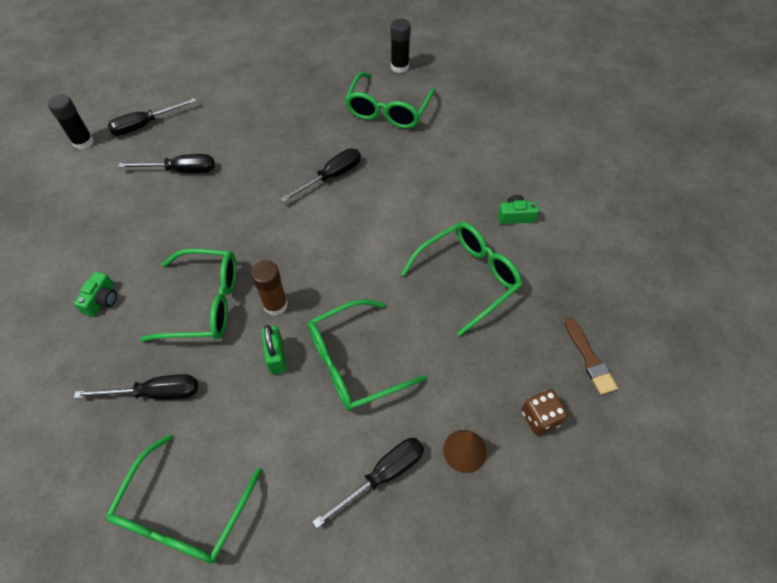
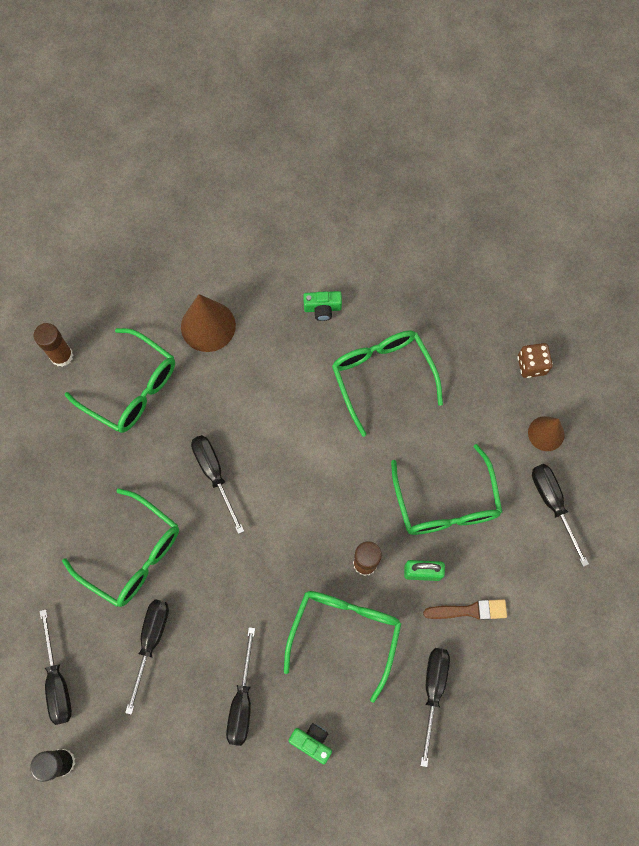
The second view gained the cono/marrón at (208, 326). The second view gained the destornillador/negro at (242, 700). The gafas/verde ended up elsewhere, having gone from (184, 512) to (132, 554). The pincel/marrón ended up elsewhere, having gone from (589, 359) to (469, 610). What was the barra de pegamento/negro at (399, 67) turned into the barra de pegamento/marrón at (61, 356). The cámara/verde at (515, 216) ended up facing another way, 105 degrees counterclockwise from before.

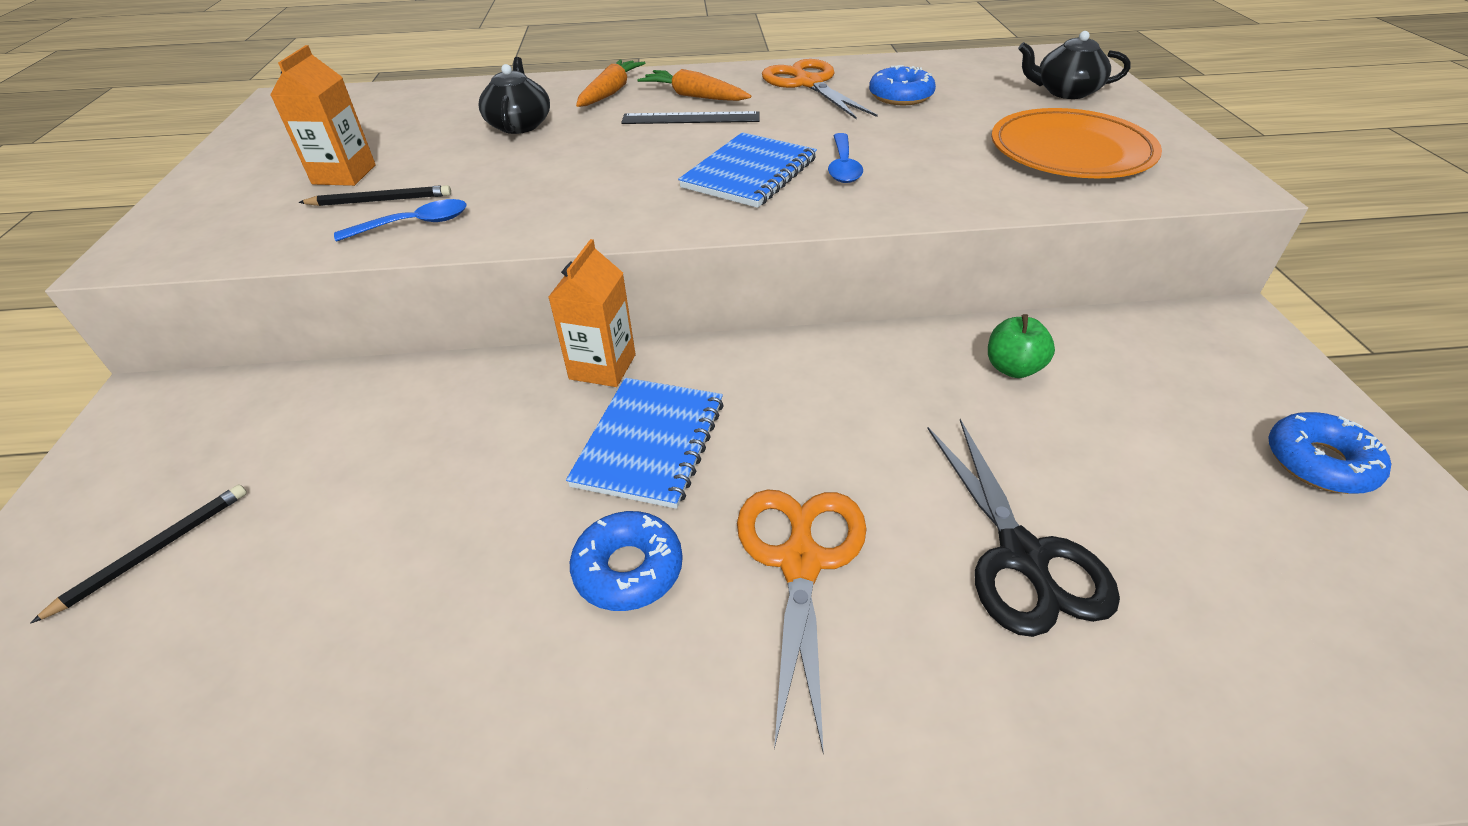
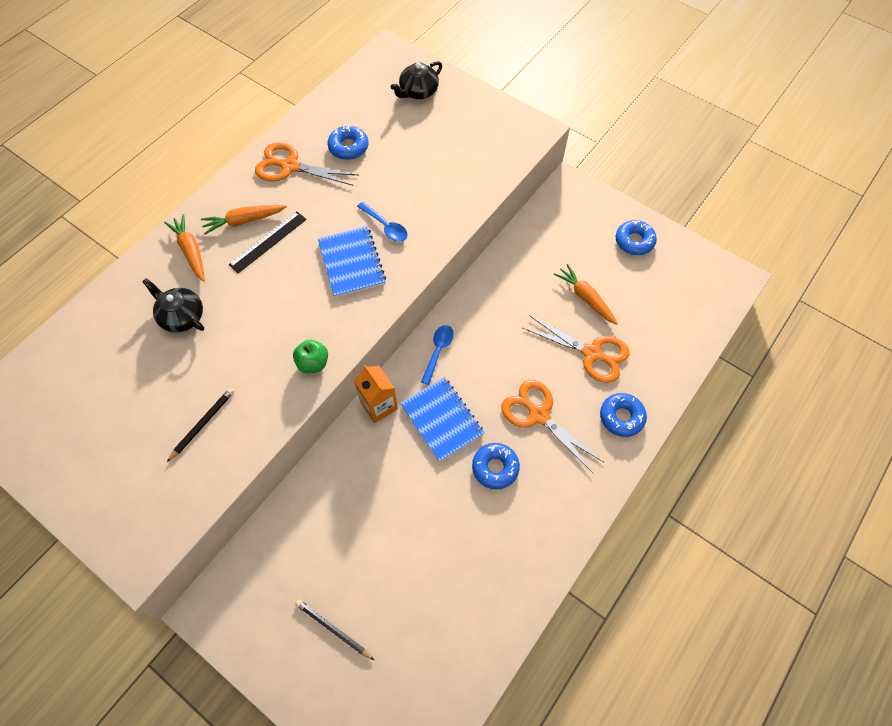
The second view lost the cartón de leche/naranja at (344, 174). The second view lost the plato/naranja at (1071, 151). The second view gained the zanahoria/naranja at (585, 298). The second view gained the rosquilla/azul at (621, 417). The cuchara/azul ended up elsewhere, having gone from (414, 224) to (438, 351). The manzana/verde ended up elsewhere, having gone from (1013, 368) to (313, 363). What was the tijeras/negro at (1023, 557) turned into the tijeras/naranja at (592, 353). The lápiz/negro at (154, 551) ended up facing another way, 45 degrees counterclockwise from before.

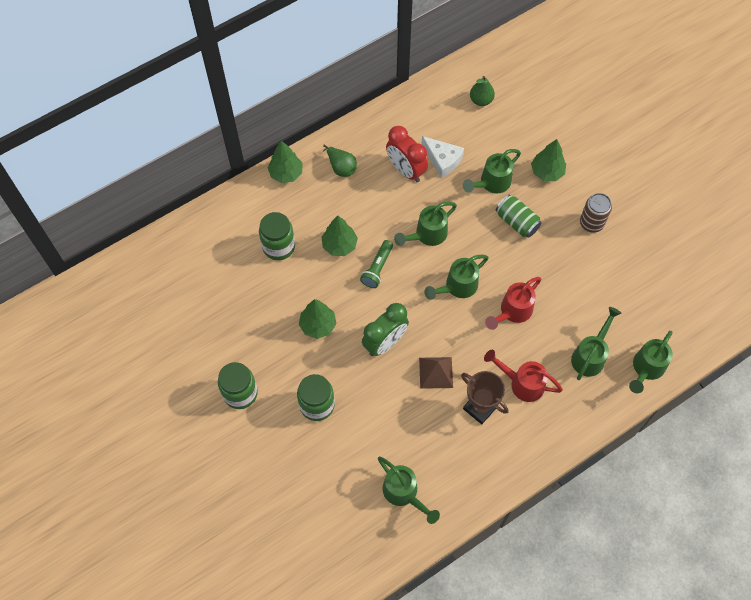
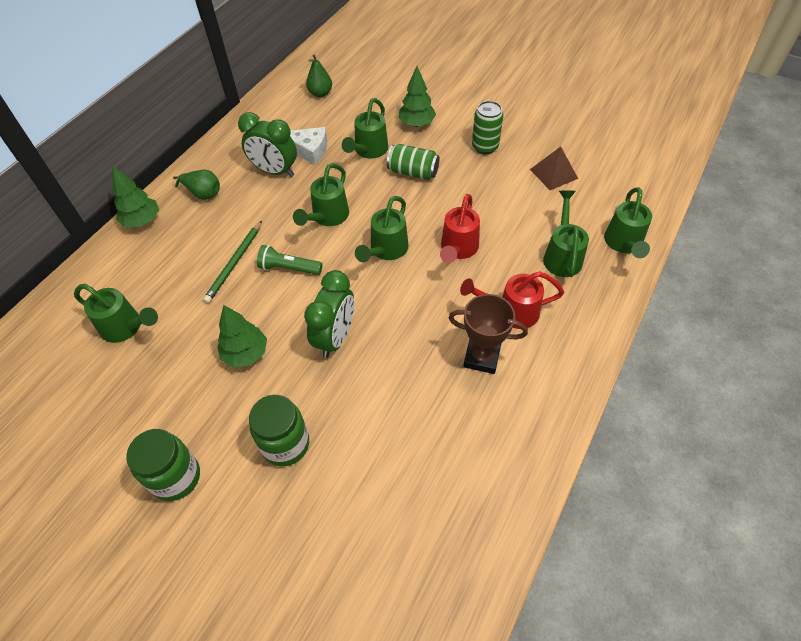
The second view lost the tarro/verde at (278, 246). The regadera/verde ended up elsewhere, having gone from (404, 493) to (126, 327). The pirámide/marrón ended up elsewhere, having gone from (436, 372) to (553, 174). Where the árbol/verde stood at (339, 245), the lápiz/verde came to stand at (234, 263). What was the despertador/rojo at (406, 170) turned into the despertador/verde at (275, 171). What was the lata/marrón at (591, 223) turned into the lata/verde at (485, 147). The lámpara de mano/verde at (377, 268) ended up facing another way, 105 degrees clockwise from before.

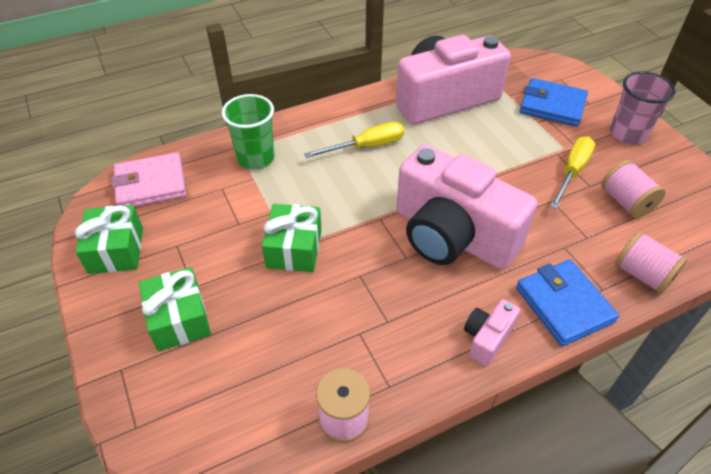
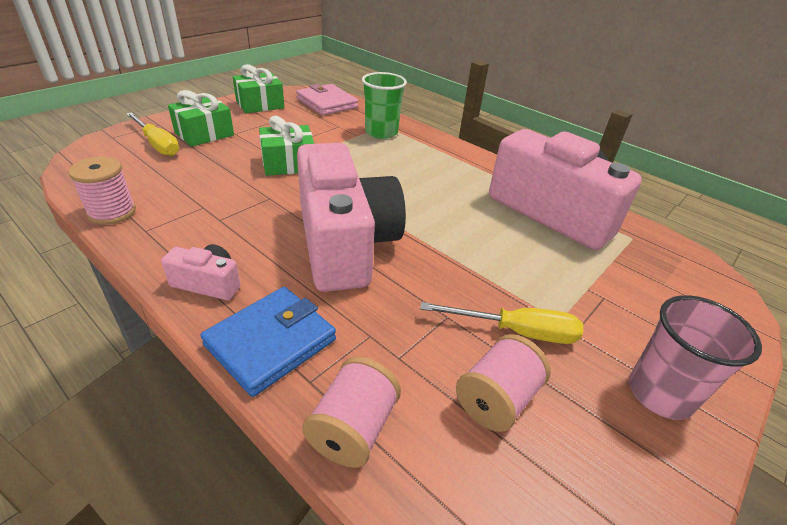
The second view lost the cartera/azul at (552, 106). The destornillador/amarillo ended up elsewhere, having gone from (367, 146) to (157, 144). The cámara/rosa at (452, 235) ended up facing another way, 150 degrees clockwise from before.

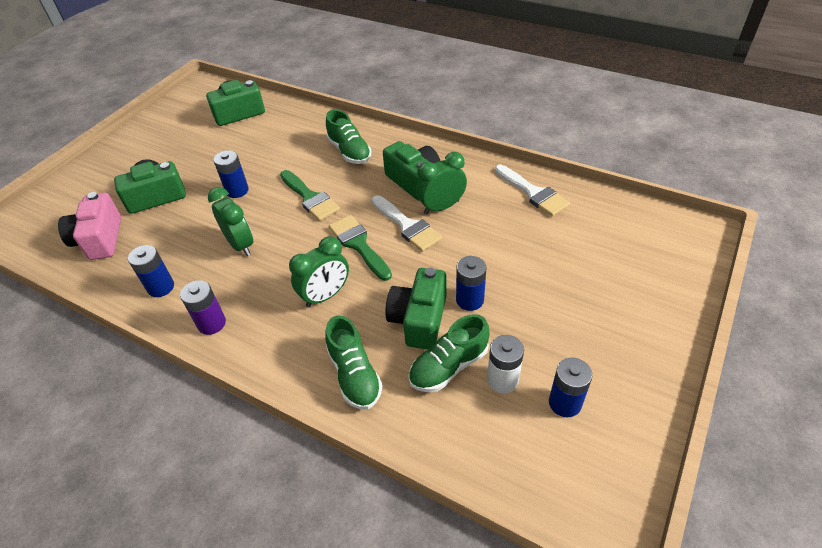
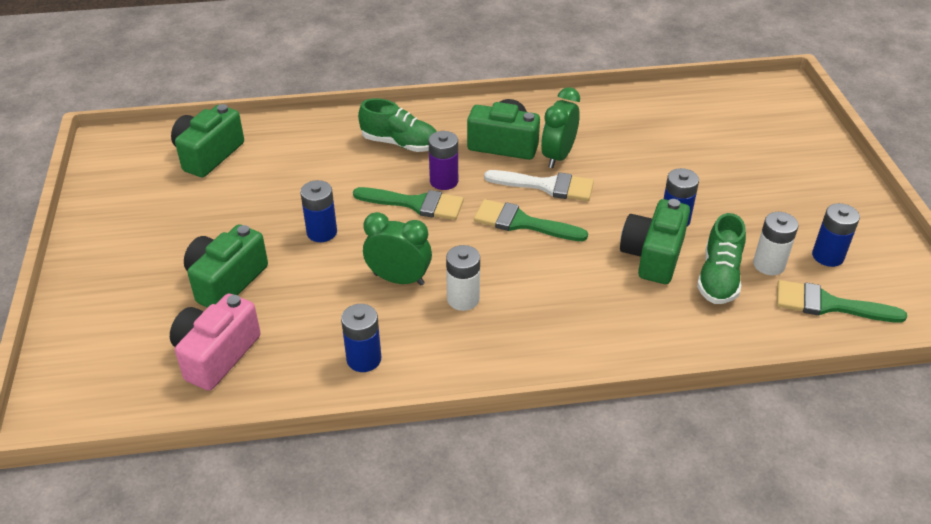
The second view lost the despertador/verde at (325, 295). The second view lost the zapato/verde at (354, 375). The second view lost the pincel/blanco at (533, 193). The second view gained the pila/blanco at (463, 299). The second view gained the pincel/verde at (828, 305). The pila/morado ended up elsewhere, having gone from (211, 323) to (444, 181). The cámara/rosa at (100, 239) ended up facing another way, 75 degrees clockwise from before. The cámara/verde at (419, 319) ended up facing another way, 45 degrees clockwise from before.

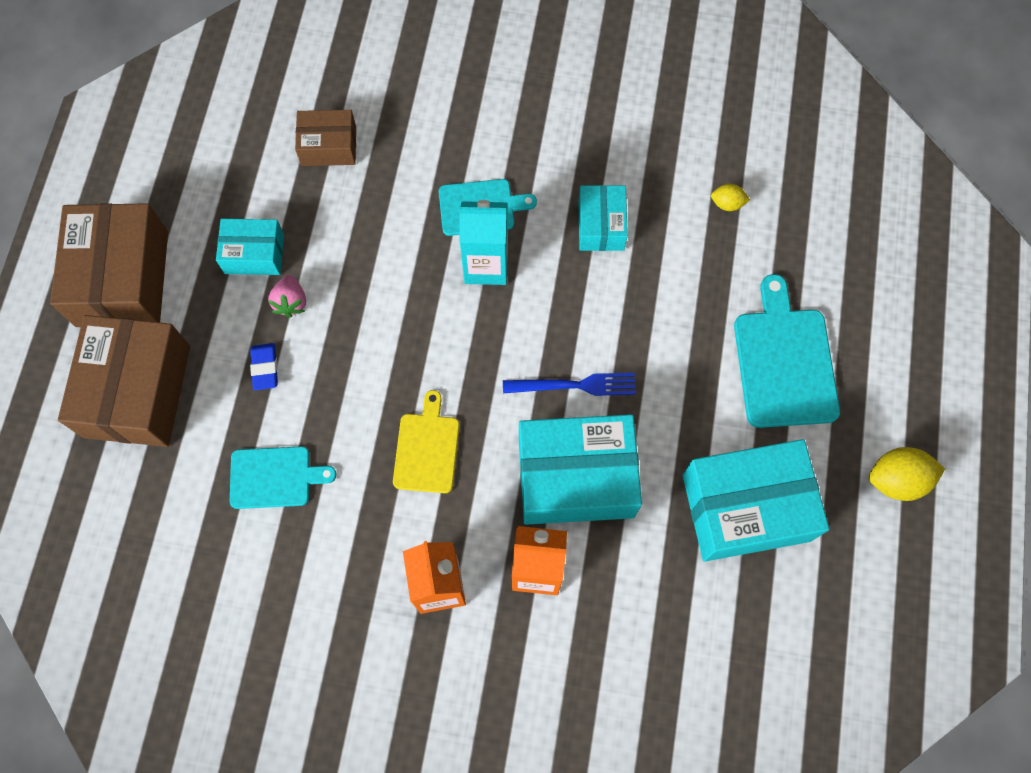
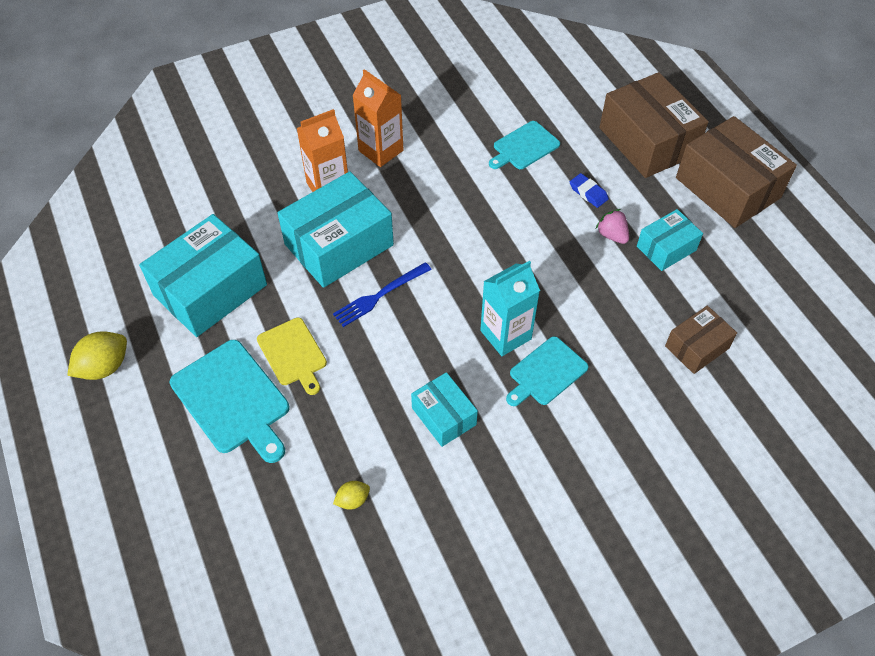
The tabla de cortar/amarillo ended up elsewhere, having gone from (427, 449) to (293, 354).

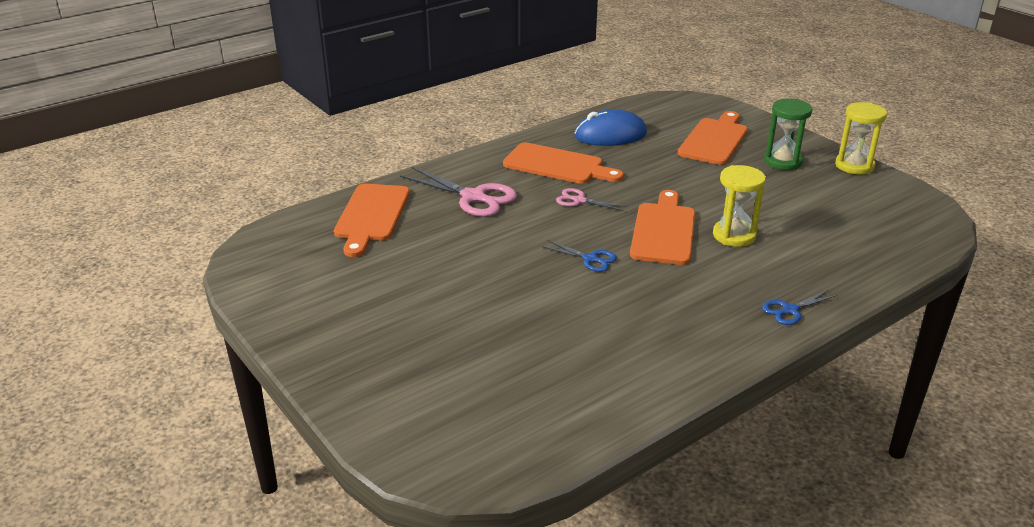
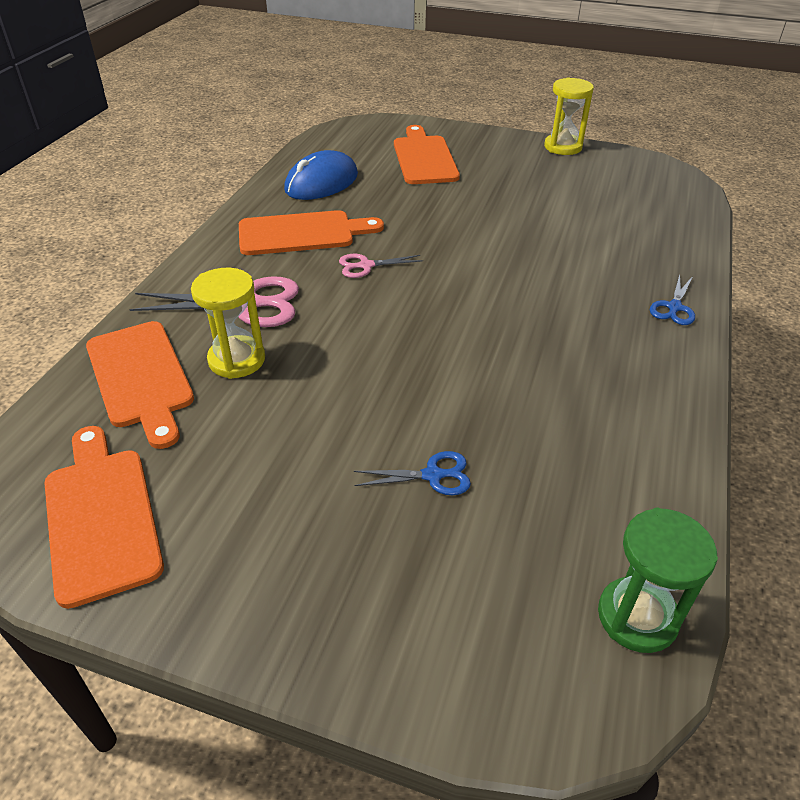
The tijeras/azul ended up elsewhere, having gone from (590, 259) to (432, 475). The tabla de cortar/naranja ended up elsewhere, having gone from (663, 231) to (101, 516). The reloj de arena/amarillo ended up elsewhere, having gone from (734, 235) to (237, 360). The reloj de arena/verde ended up elsewhere, having gone from (782, 162) to (637, 617).

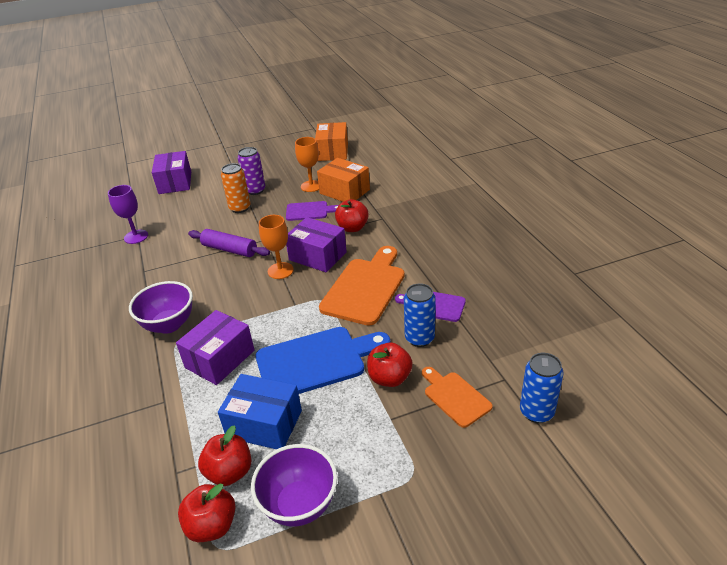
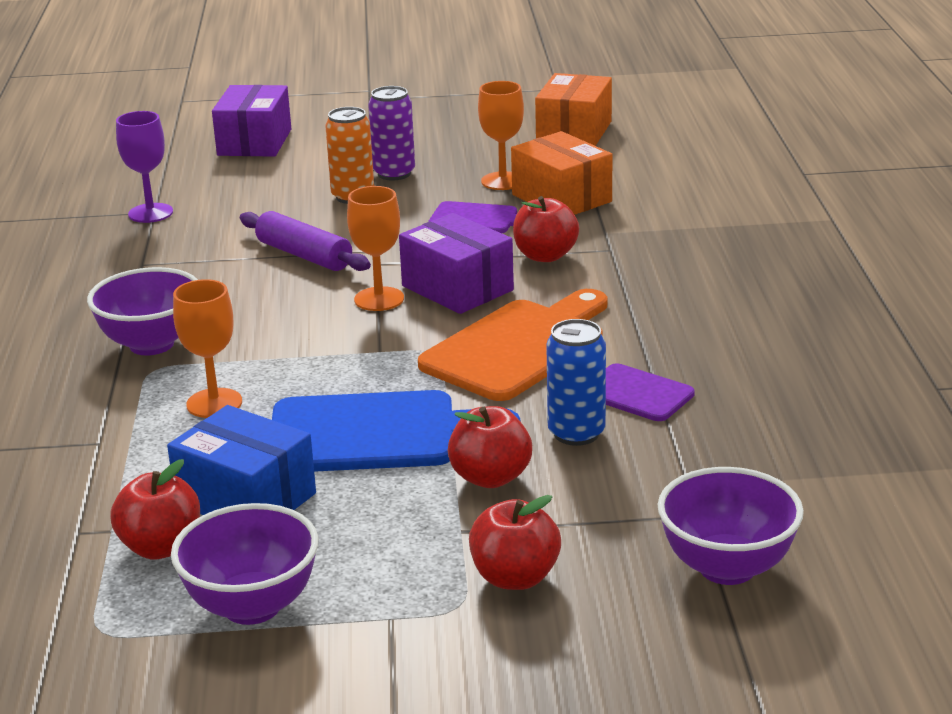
The second view lost the tabla de cortar/naranja at (455, 397). The manzana/rojo ended up elsewhere, having gone from (212, 526) to (515, 577). Where the caja/morado stood at (220, 359), the copa/naranja came to stand at (214, 403). Where the lata/azul stood at (536, 412), the cuenco/morado came to stand at (727, 567).

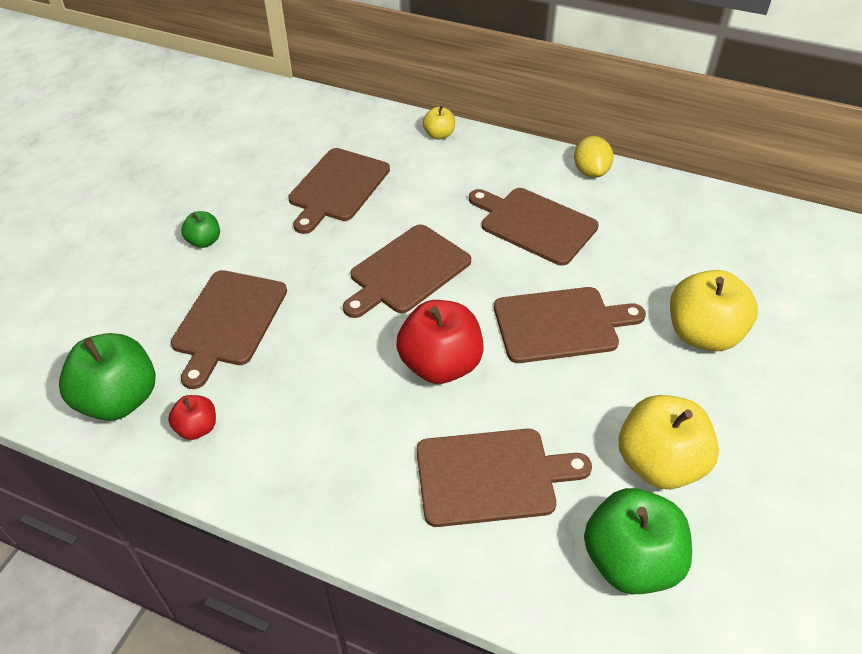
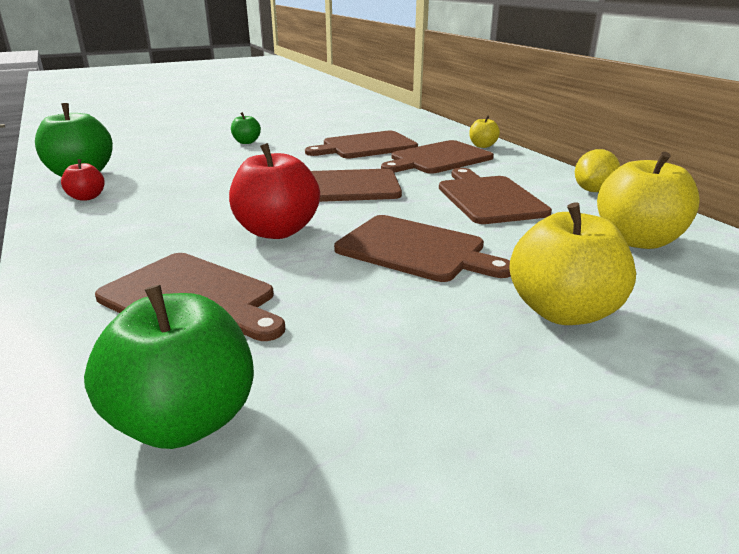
The tabla de cortar/marrón ended up elsewhere, having gone from (228, 321) to (438, 158). The manzana/amarillo ended up elsewhere, having gone from (659, 463) to (637, 240).

